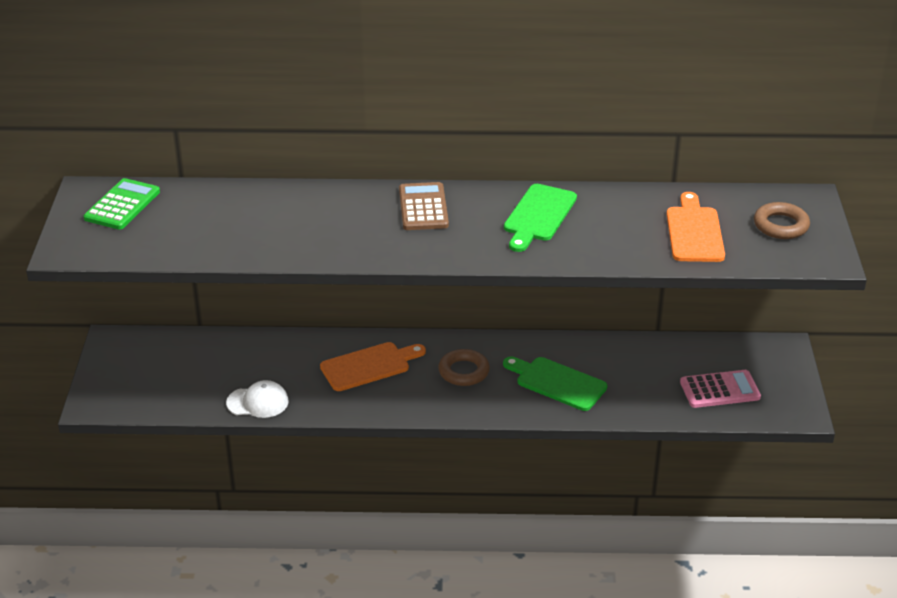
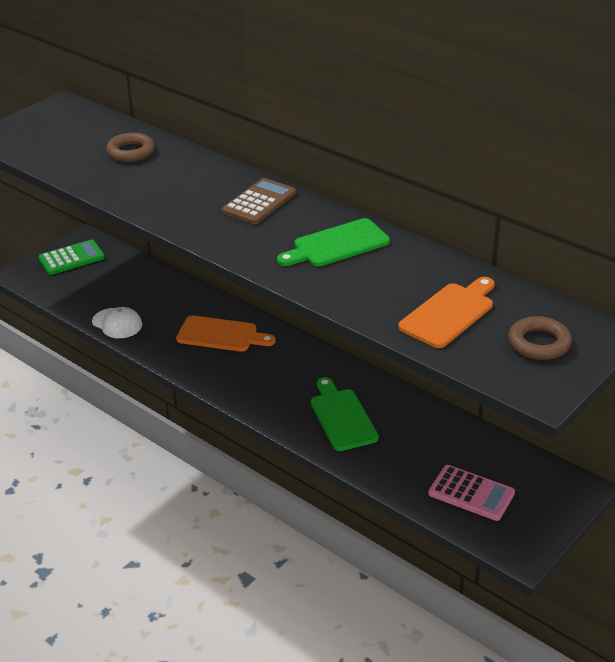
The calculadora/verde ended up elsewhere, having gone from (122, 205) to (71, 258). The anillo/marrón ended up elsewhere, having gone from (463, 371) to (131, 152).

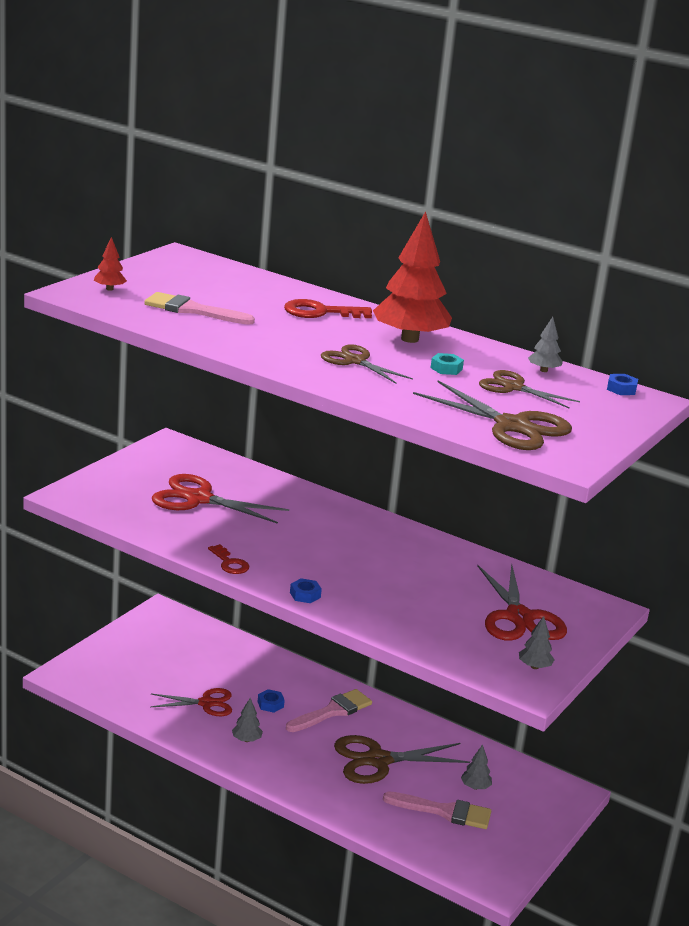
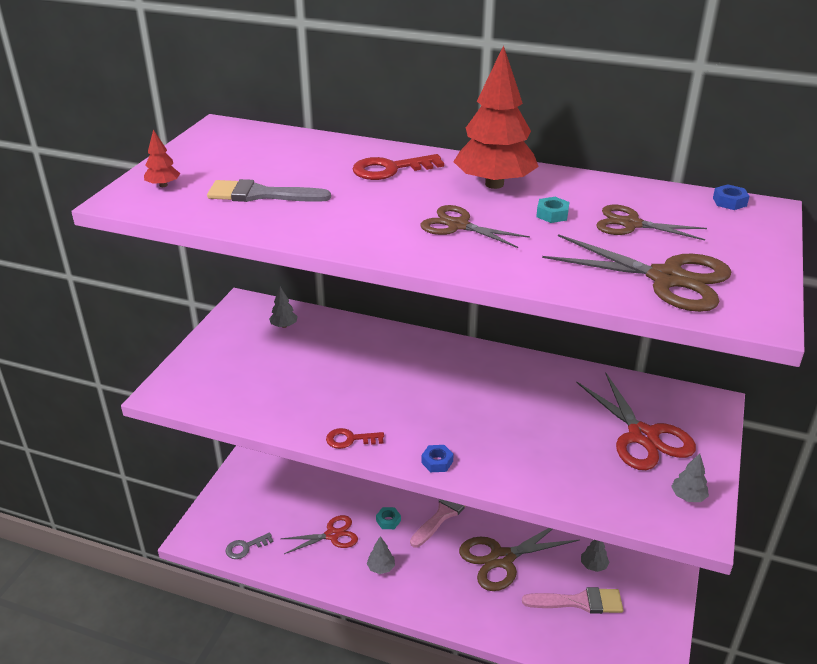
The second view lost the tijeras/rojo at (198, 499). The second view gained the llave/gris at (245, 547). The árbol/gris ended up elsewhere, having gone from (543, 370) to (284, 325). What was the pincel/rosa at (192, 310) turned into the pincel/gris at (260, 195). What was the tuerca/azul at (270, 704) turned into the tuerca/turquesa at (388, 521). The llave/rojo at (230, 563) ended up facing another way, 135 degrees clockwise from before.

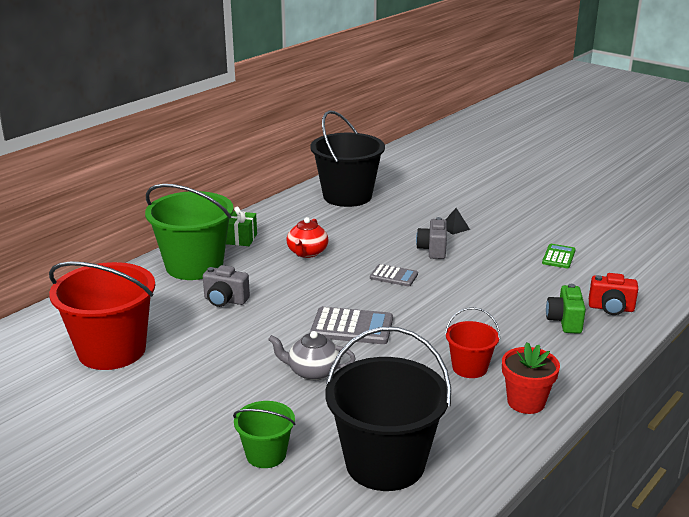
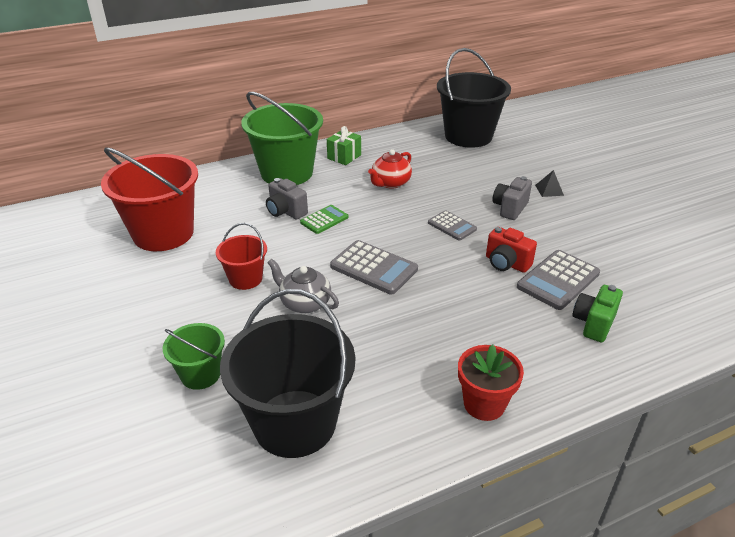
The second view gained the calculadora/gris at (558, 280). The balde/rojo ended up elsewhere, having gone from (469, 368) to (245, 279). The calculadora/verde ended up elsewhere, having gone from (558, 257) to (324, 220). The cámara/rojo ended up elsewhere, having gone from (611, 308) to (506, 263).

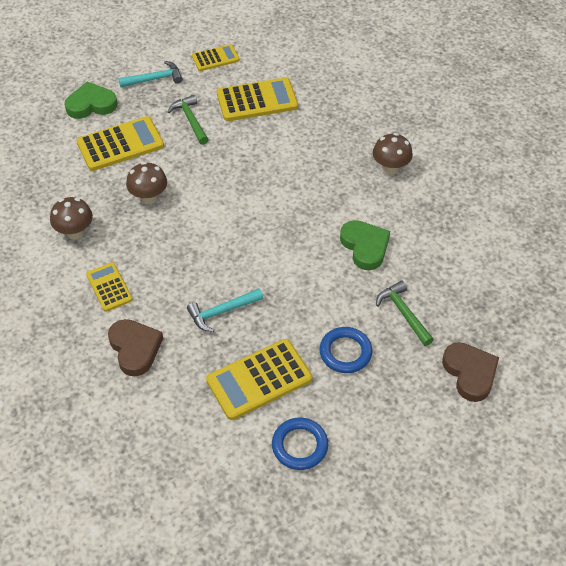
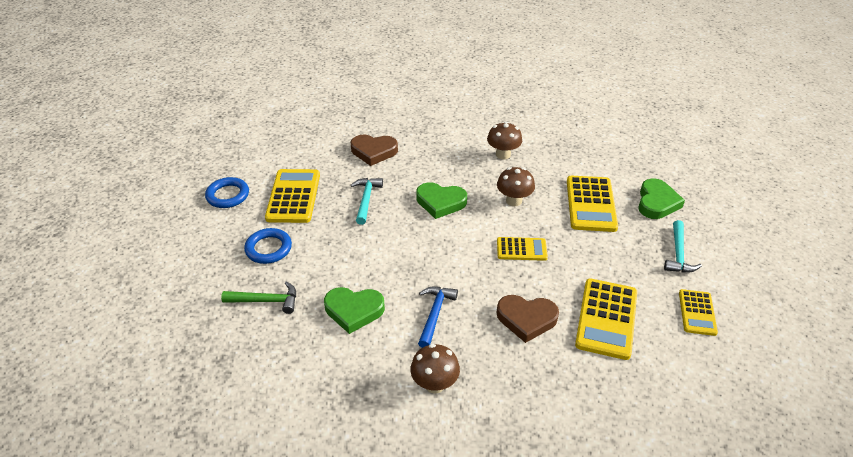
The second view lost the martillo/verde at (190, 120). The second view gained the corazón/verde at (440, 202). The second view gained the martillo/azul at (435, 314). The calculadora/amarillo ended up elsewhere, having gone from (109, 287) to (521, 249). The corazón/marrón ended up elsewhere, having gone from (470, 373) to (526, 319).

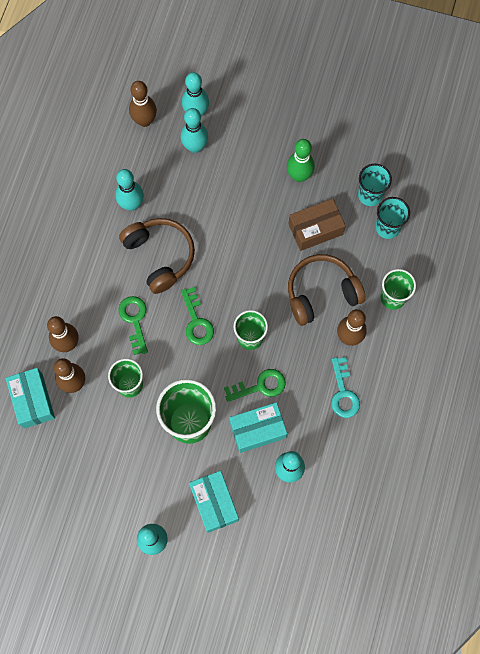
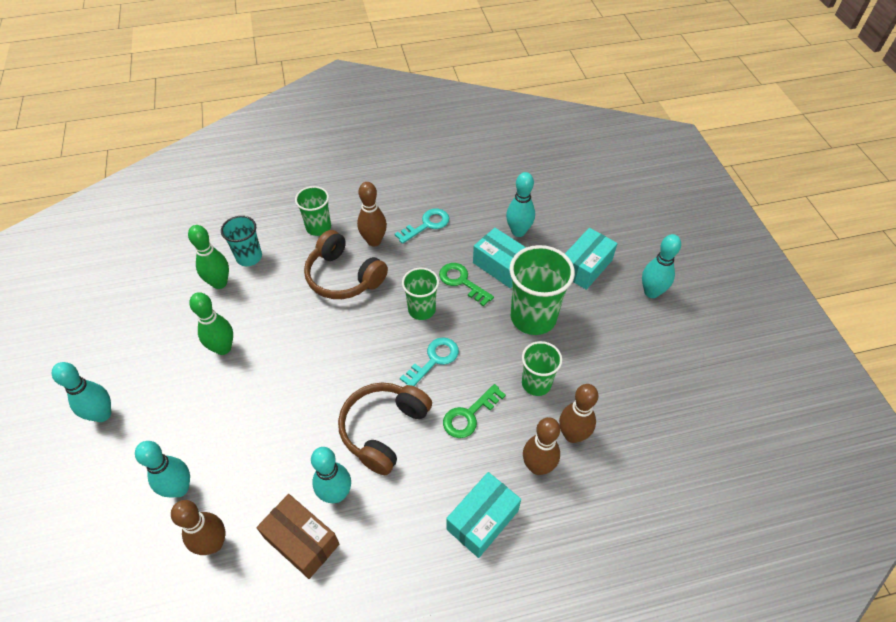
The caja/turquesa ended up elsewhere, having gone from (33, 400) to (482, 520). The bolo/turquesa ended up elsewhere, having gone from (195, 146) to (102, 414). The caja/marrón ended up elsewhere, having gone from (315, 229) to (301, 541). Where the vaso/turquesa stood at (370, 195), the bolo/verde came to stand at (219, 283). What was the llave/verde at (196, 321) turned into the llave/turquesa at (434, 360).

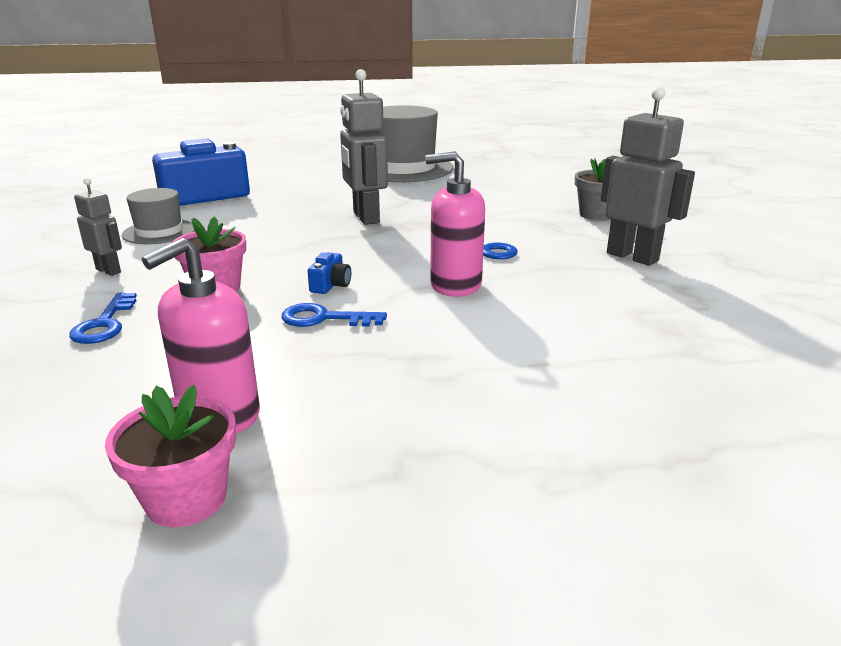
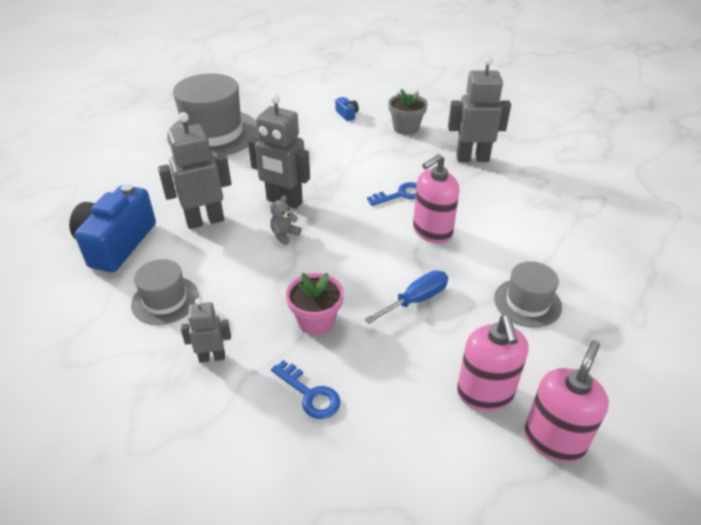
The second view gained the robot/gris at (205, 221). The second view gained the osito/gris at (284, 235). The second view gained the sombrero/gris at (527, 302). The cámara/azul ended up elsewhere, having gone from (330, 285) to (347, 114). Where the maceta/rosa stood at (186, 499), the dispensador de jabón/rosa came to stand at (554, 440). Where the llave/azul stood at (324, 318), the destornillador/azul came to stand at (416, 300).

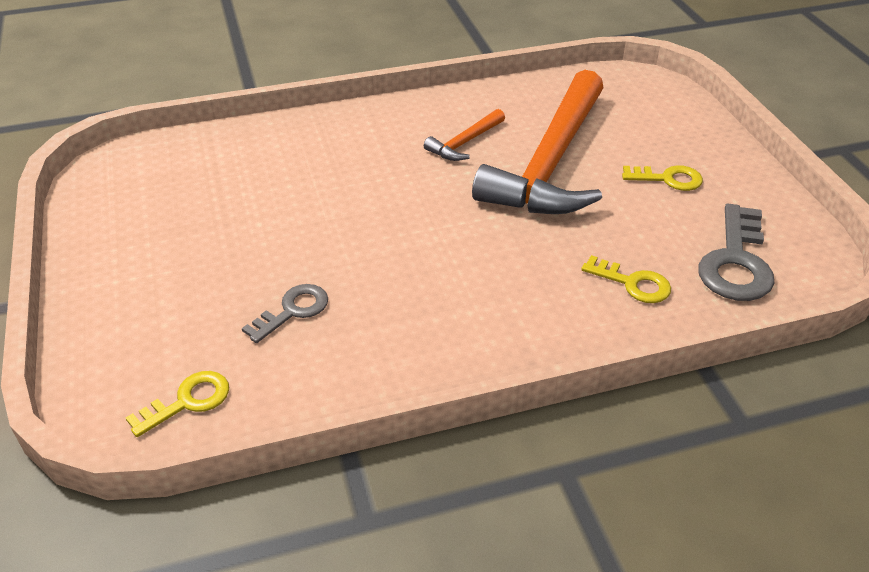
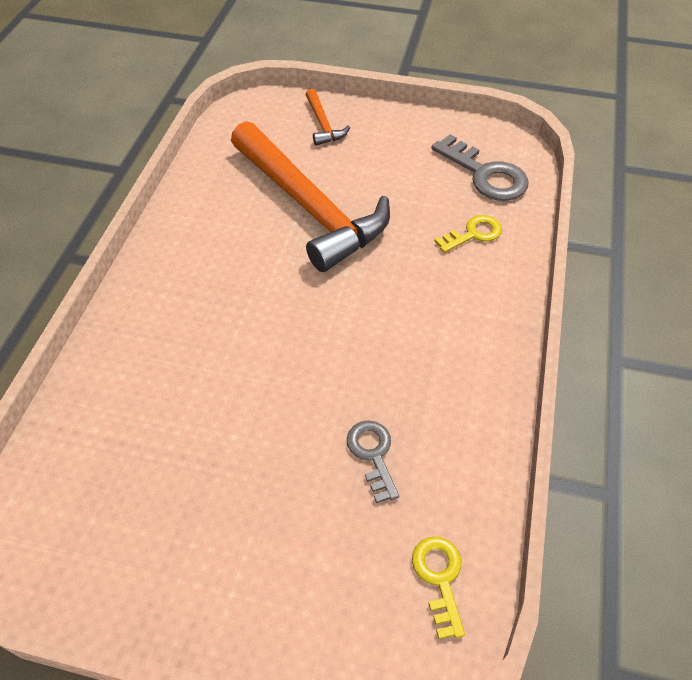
The second view lost the llave/amarillo at (668, 179). The martillo/naranja ended up elsewhere, having gone from (464, 143) to (323, 124).

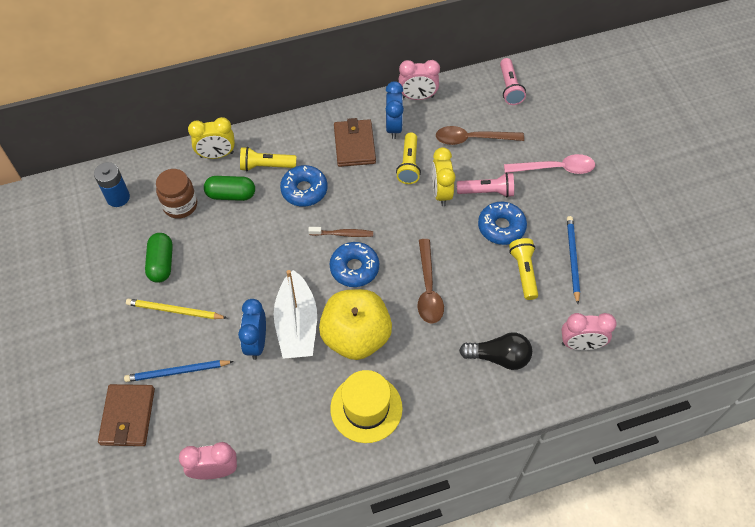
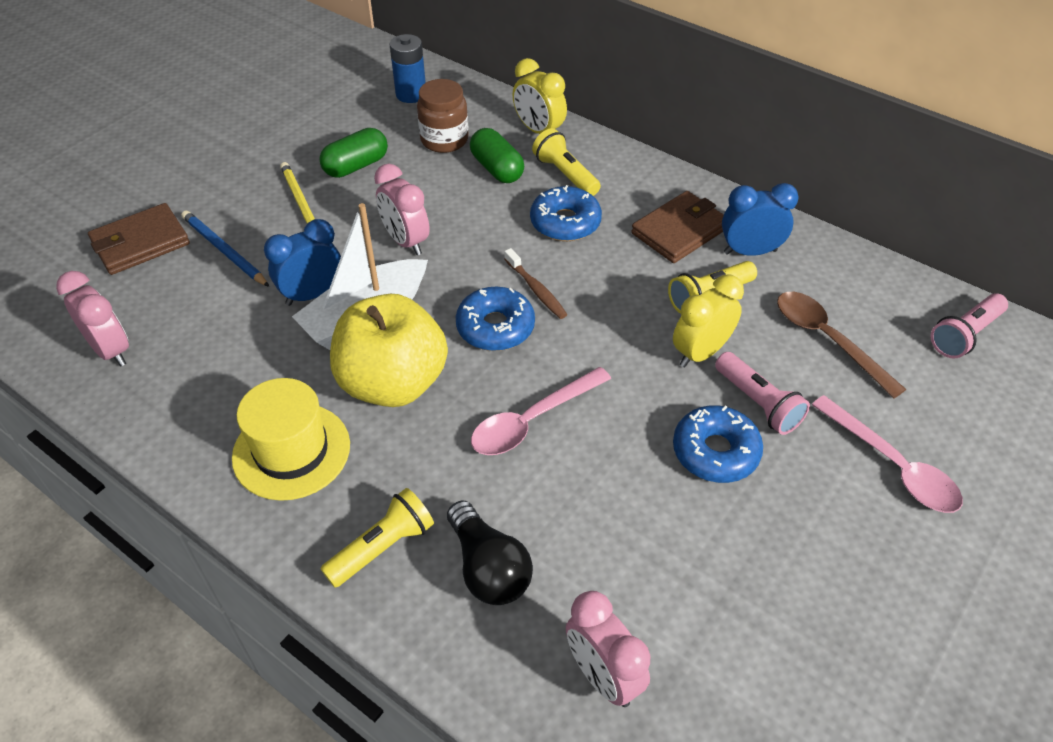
The second view lost the lápiz/azul at (572, 259). The despertador/rosa ended up elsewhere, having gone from (417, 97) to (405, 241). The lámpara de mano/amarillo ended up elsewhere, having gone from (523, 272) to (383, 547). What was the cuchara/marrón at (428, 289) turned into the cuchara/rosa at (532, 420). The despertador/azul at (394, 127) ended up facing another way, 150 degrees counterclockwise from before.

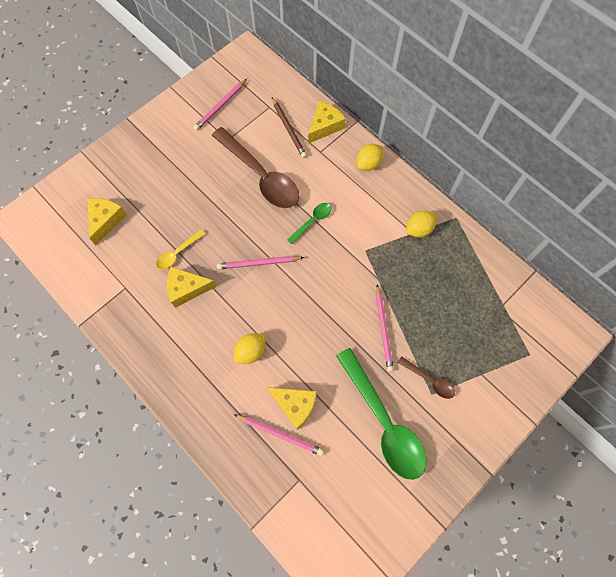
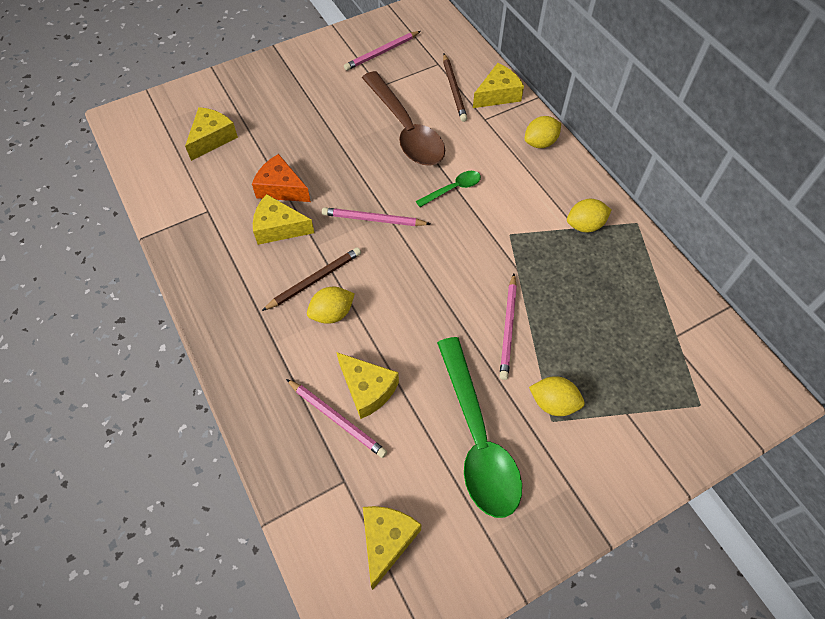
The second view gained the lápiz/marrón at (314, 280). The second view gained the queso/amarillo at (386, 541). Where the cuchara/amarillo stood at (177, 253), the queso/naranja came to stand at (281, 188). Where the cuchara/marrón stood at (430, 380), the limón/amarillo came to stand at (553, 403).

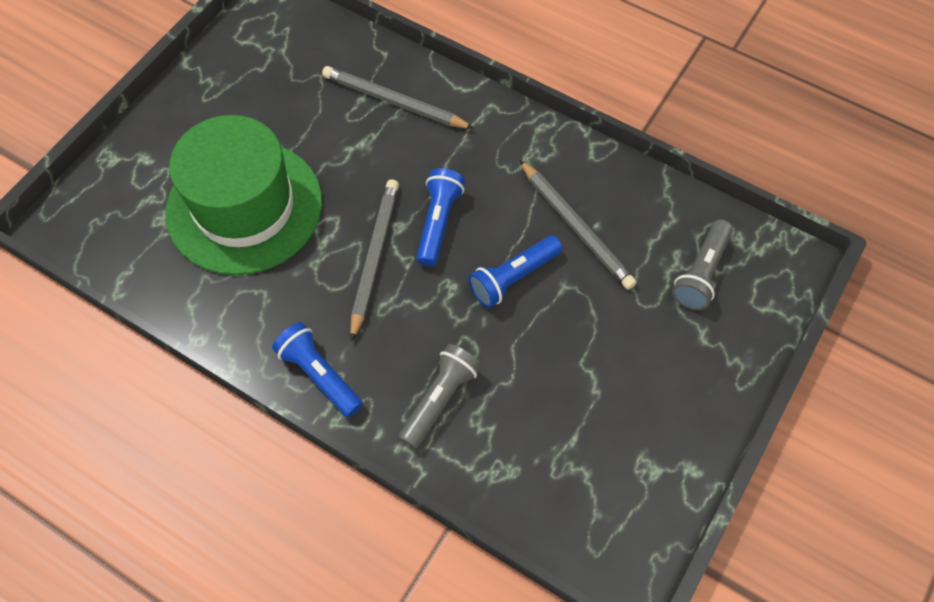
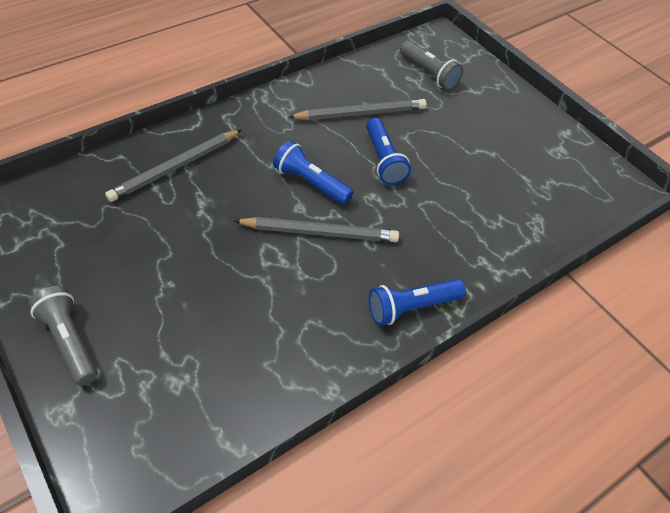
The second view lost the sombrero/verde at (244, 207). The lámpara de mano/gris ended up elsewhere, having gone from (440, 399) to (70, 341). The lápiz/gris at (374, 257) ended up facing another way, 150 degrees clockwise from before.

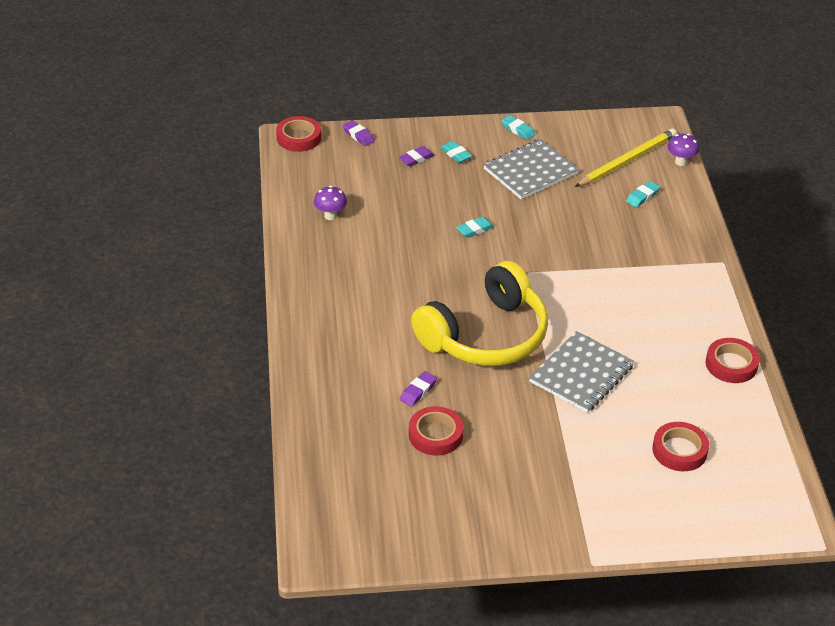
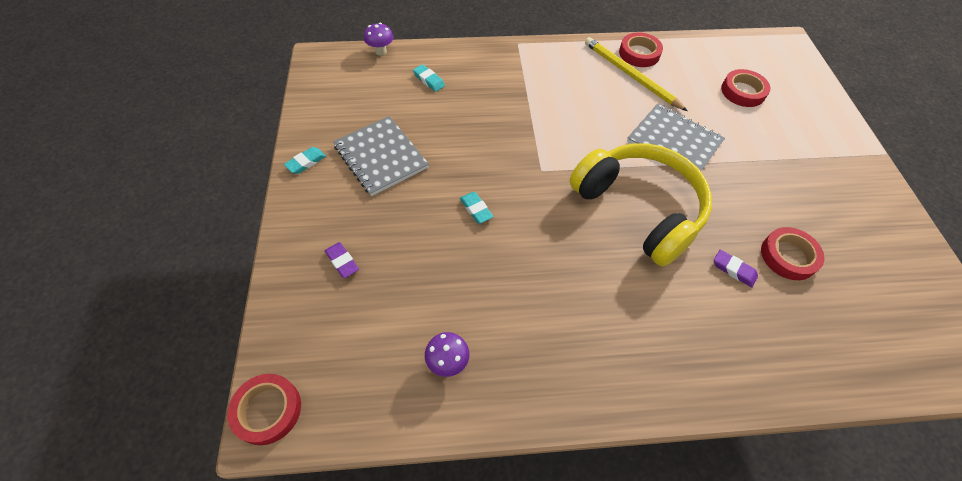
The second view lost the goma de borrar/morado at (358, 135). The second view lost the goma de borrar/turquesa at (455, 154). The lápiz/amarillo ended up elsewhere, having gone from (627, 160) to (630, 75).

